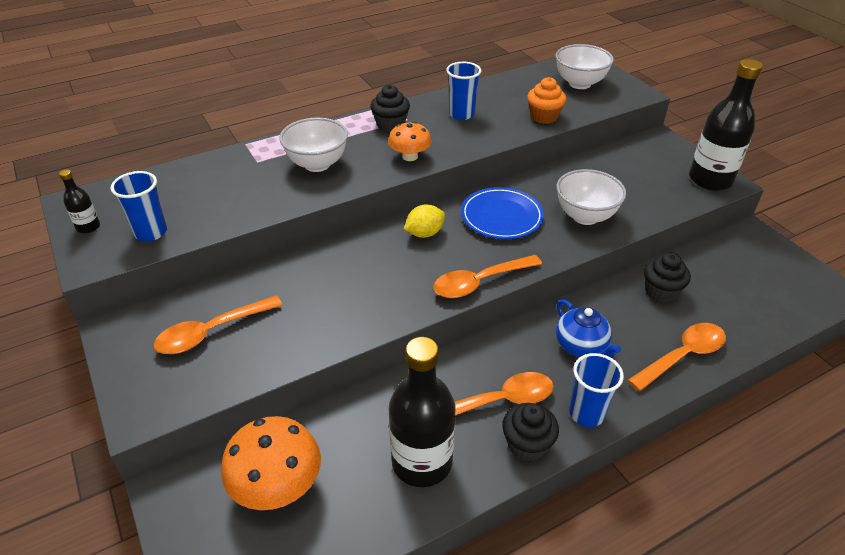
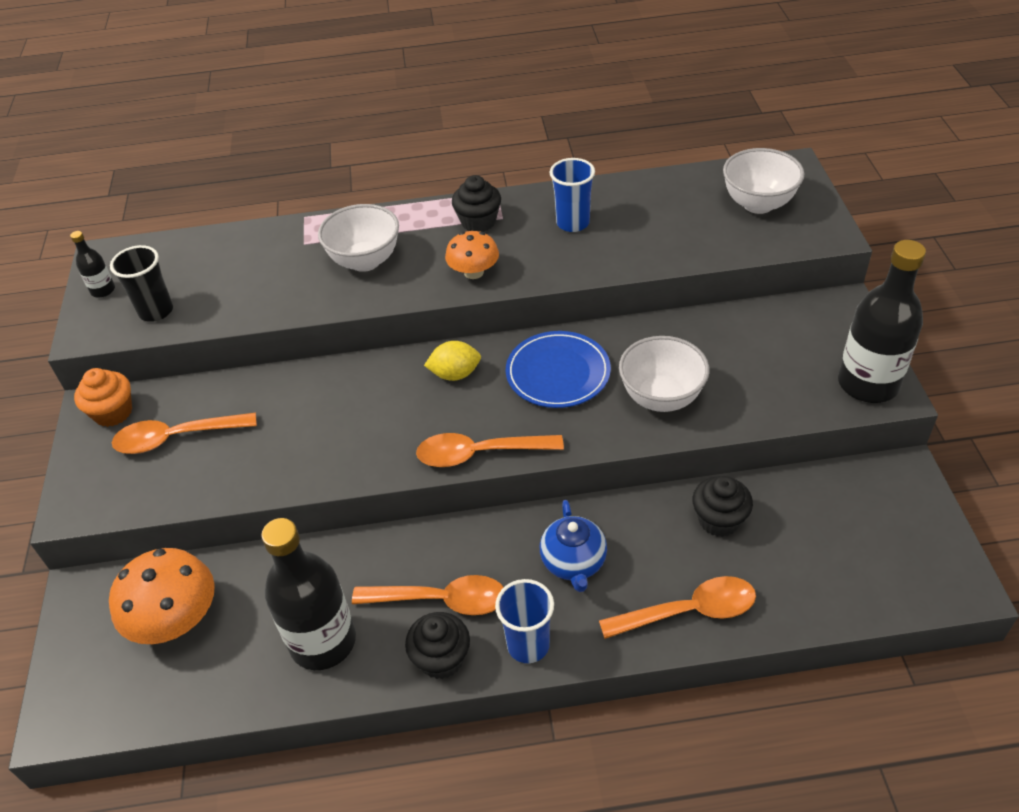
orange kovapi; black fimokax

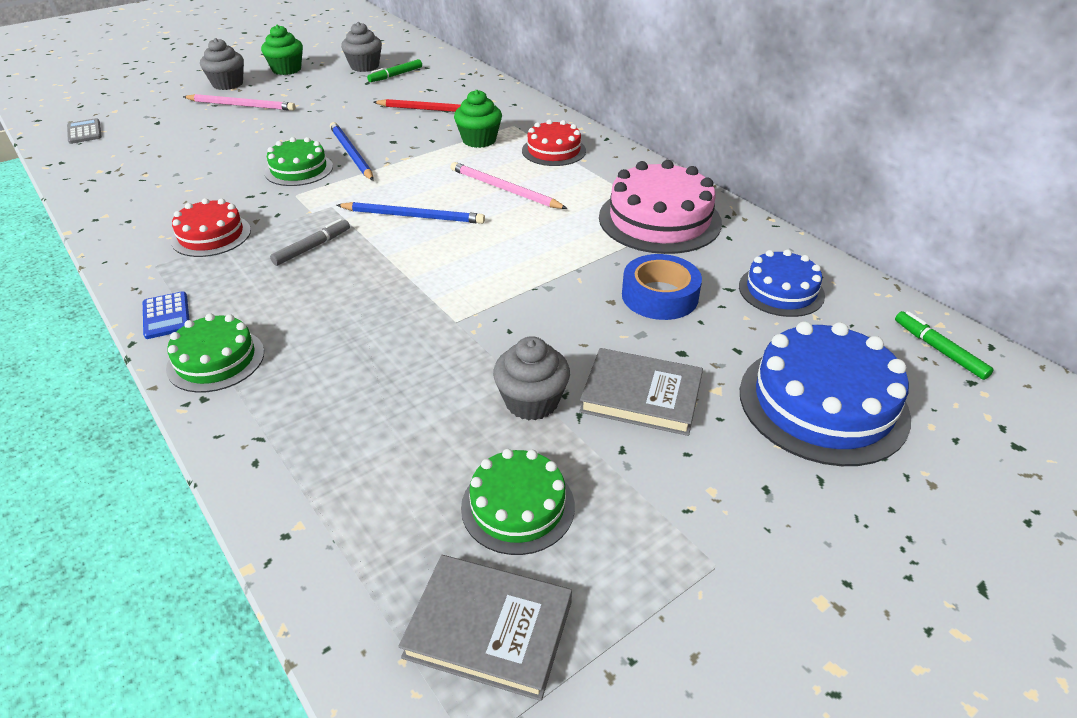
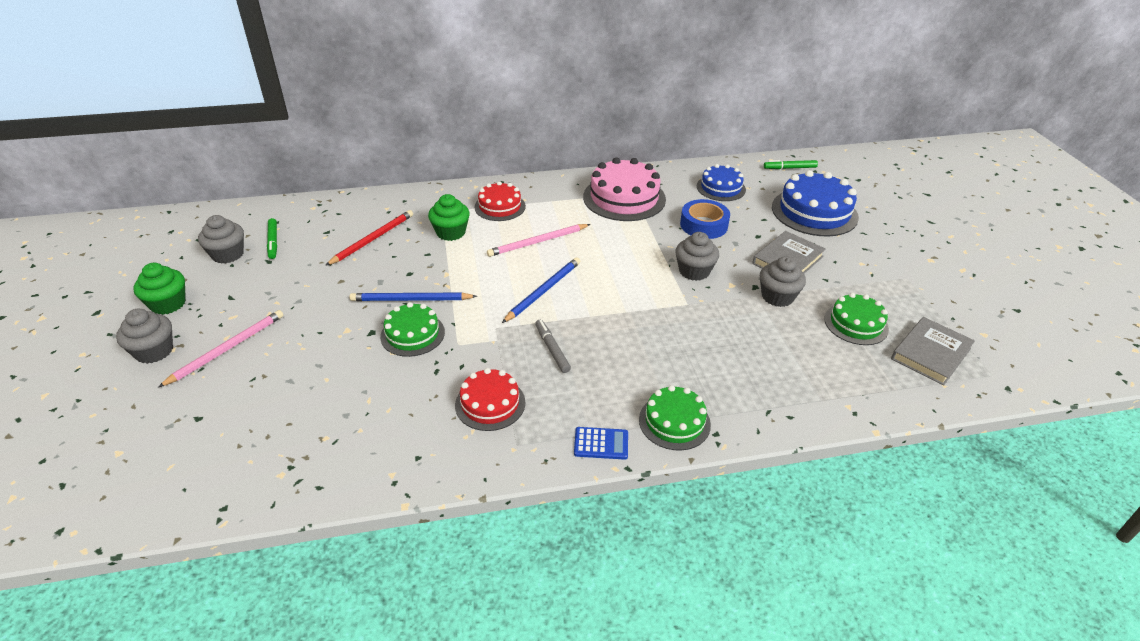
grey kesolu; grey kovapi (no. 3 from left)

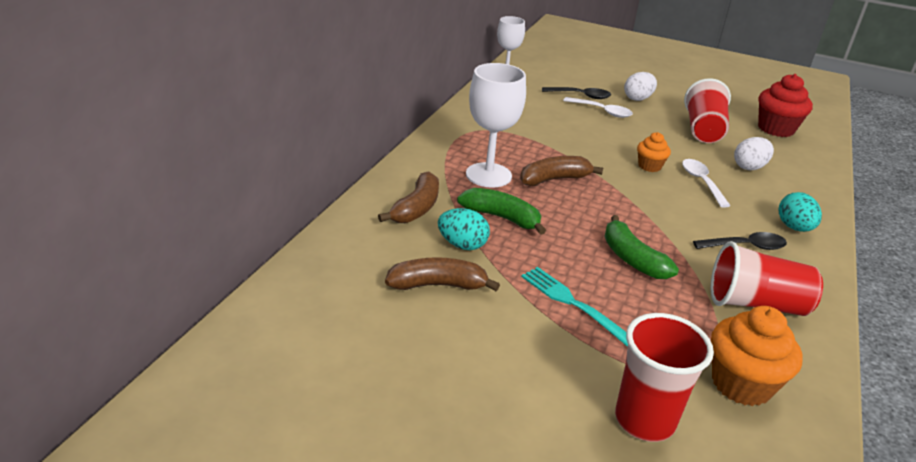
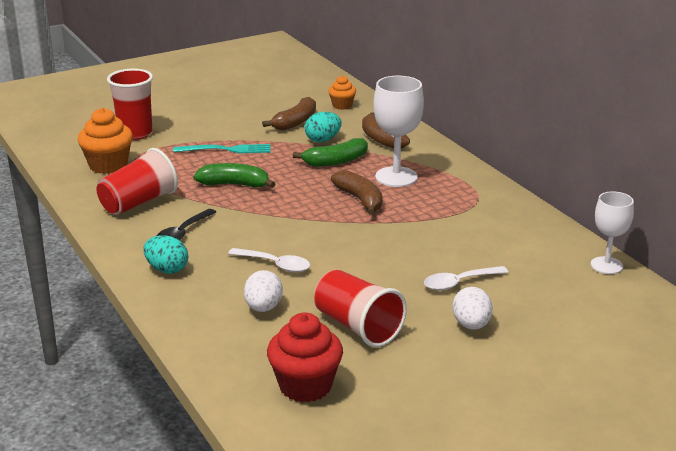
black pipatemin (no. 1 from left in the first image); orange kovapi (no. 2 from left); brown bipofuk (no. 2 from left)

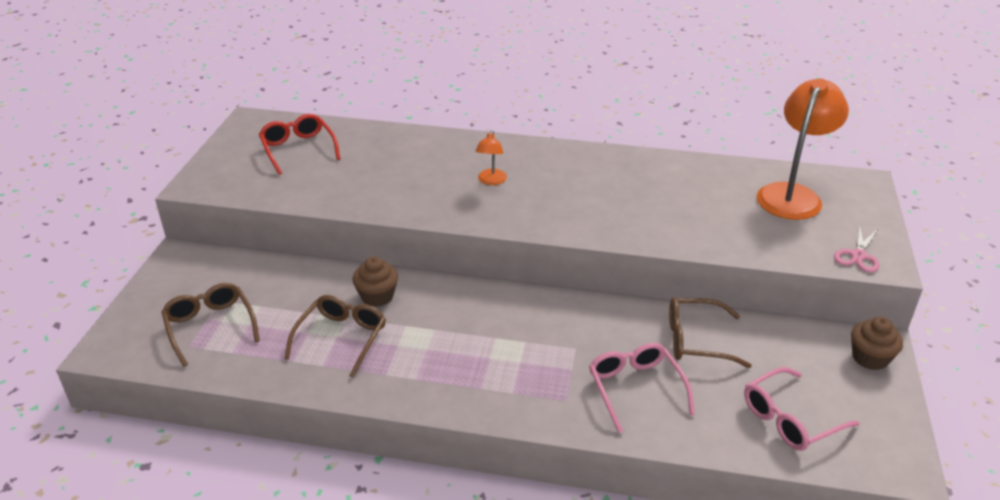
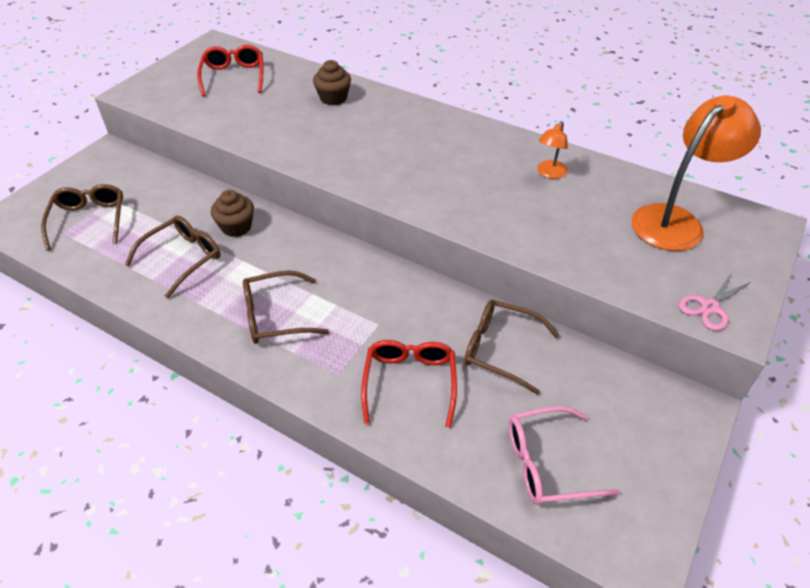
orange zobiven (no. 1 from left); brown kovapi (no. 2 from left); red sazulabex (no. 2 from left); brown sazulabex (no. 3 from left)

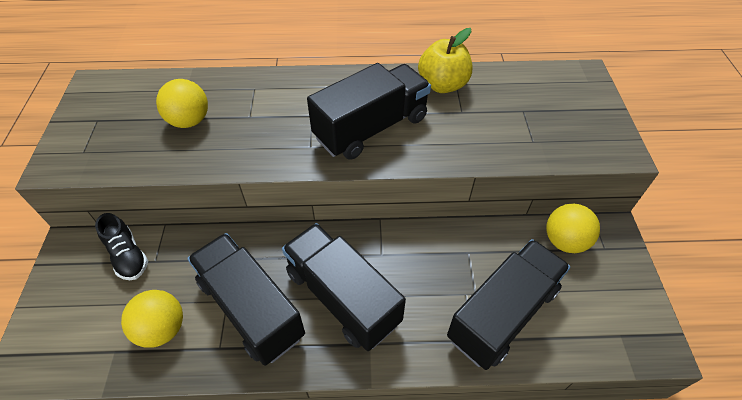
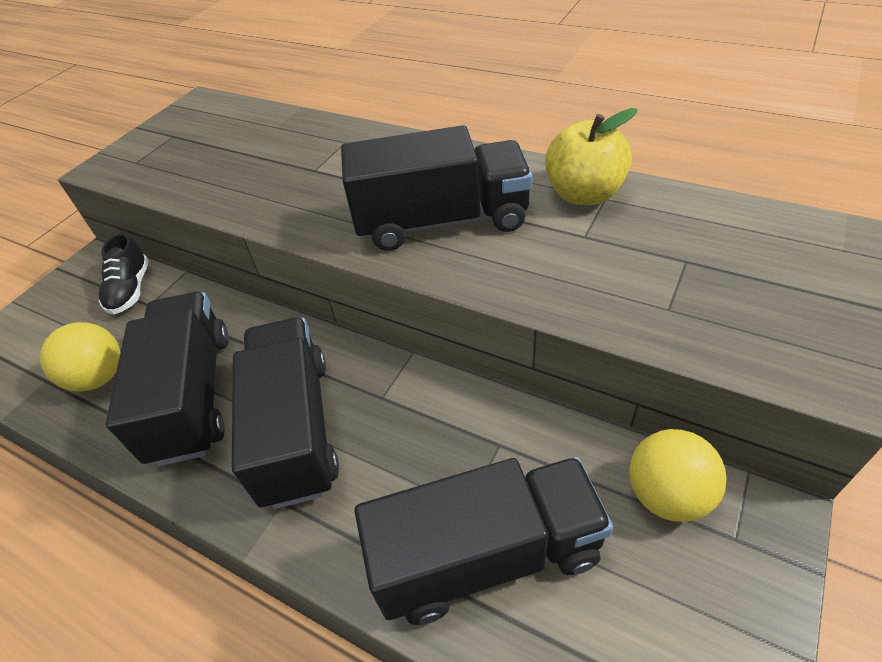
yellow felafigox (no. 2 from left in the first image)

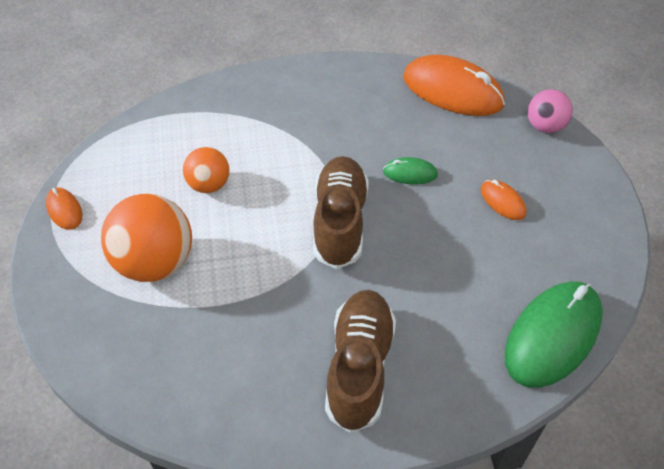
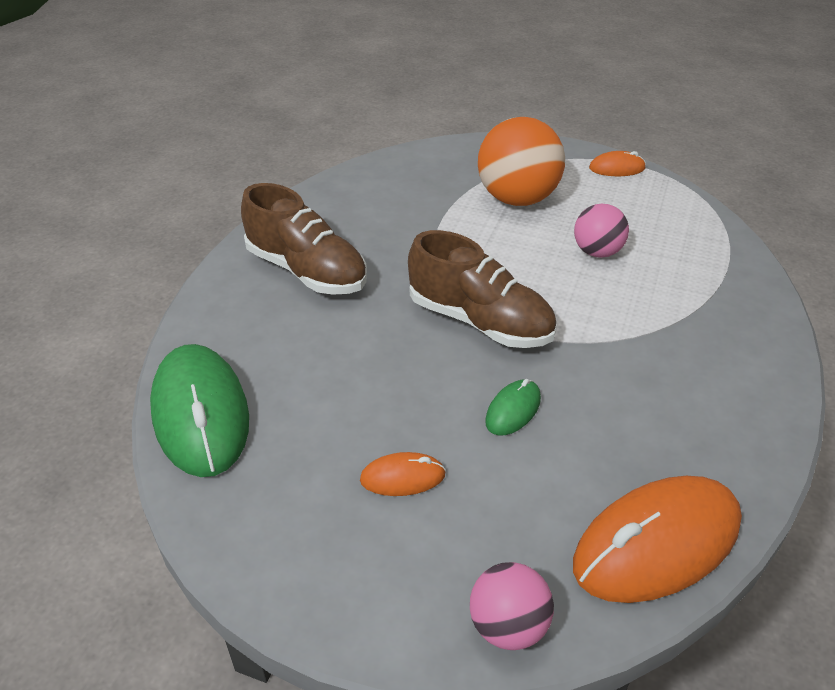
pink felafigox (no. 2 from left)

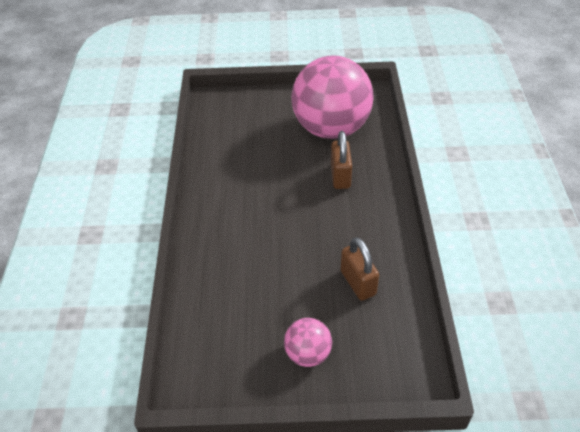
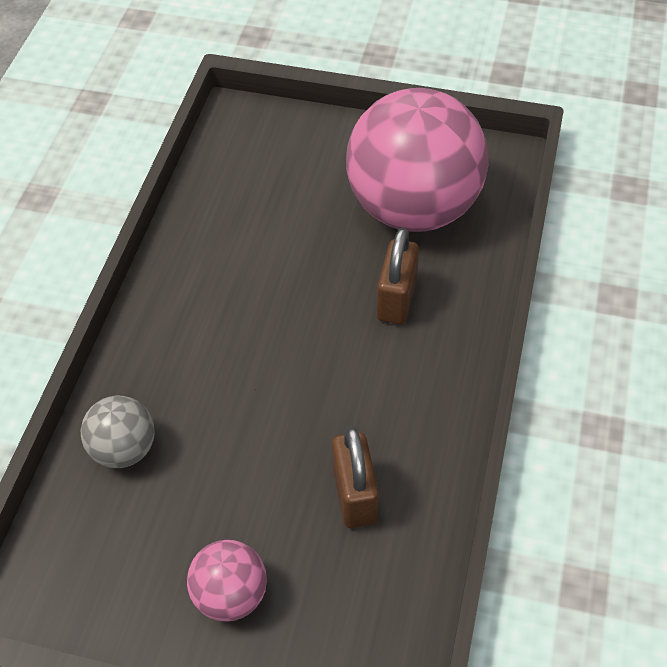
grey felafigox

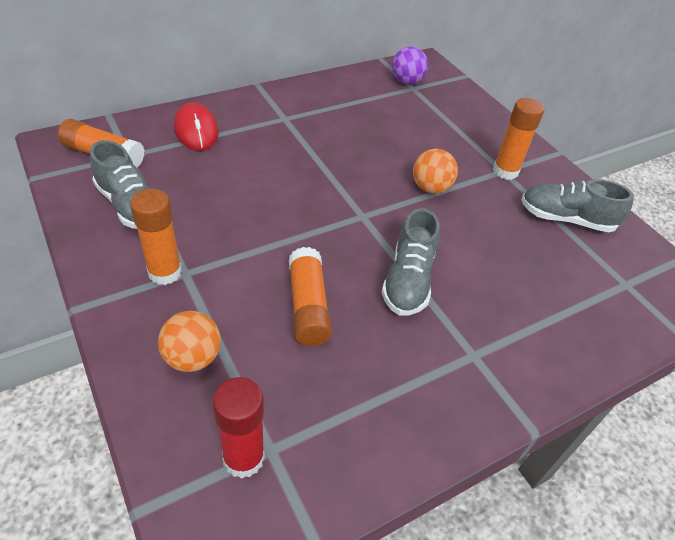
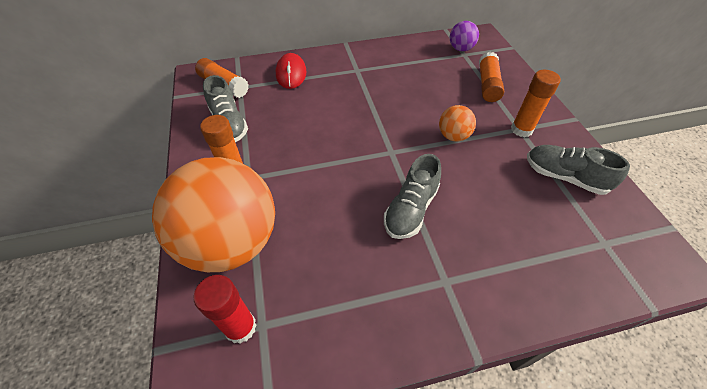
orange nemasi (no. 3 from left); orange felafigox (no. 1 from left)

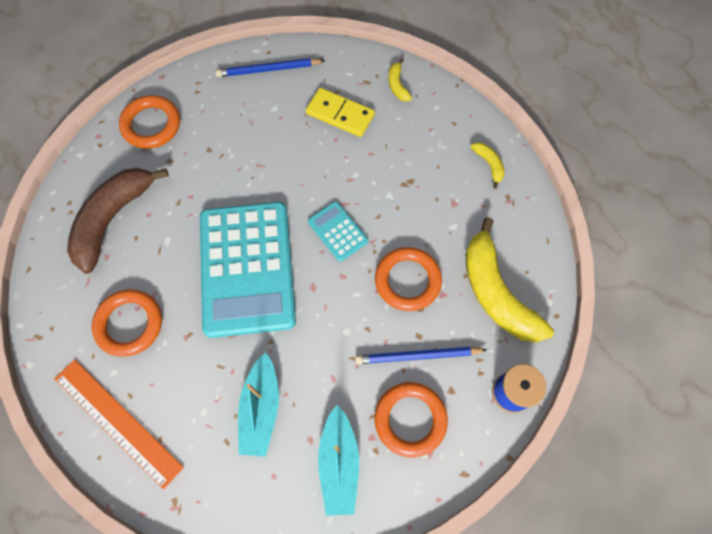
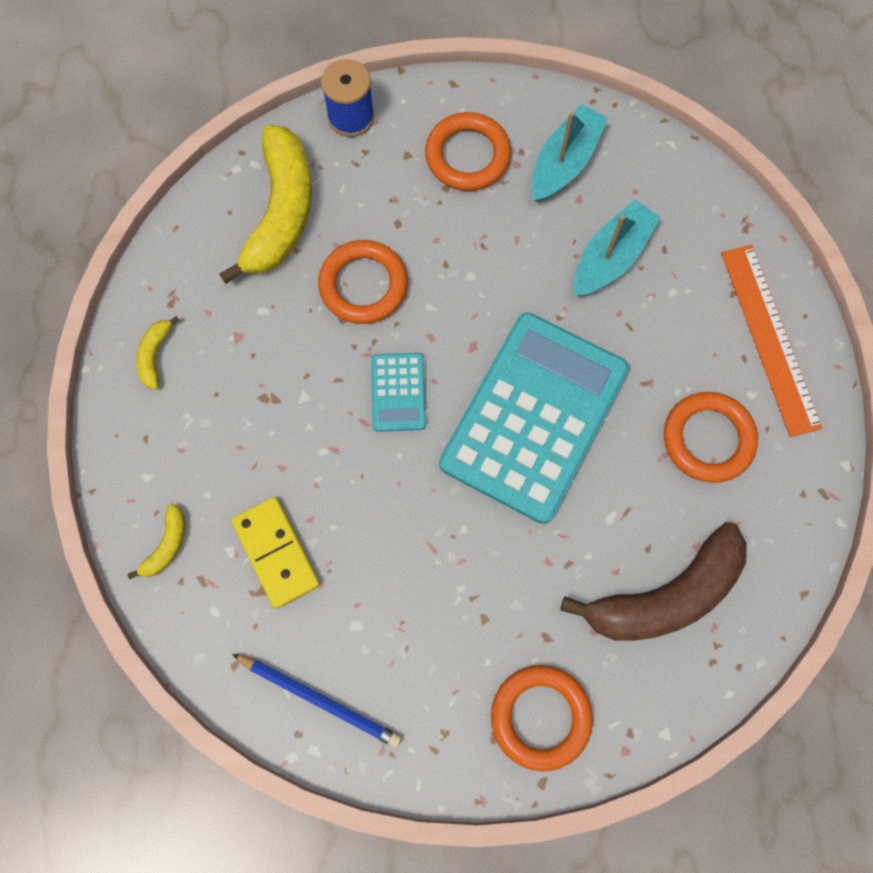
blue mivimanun (no. 2 from left in the first image)

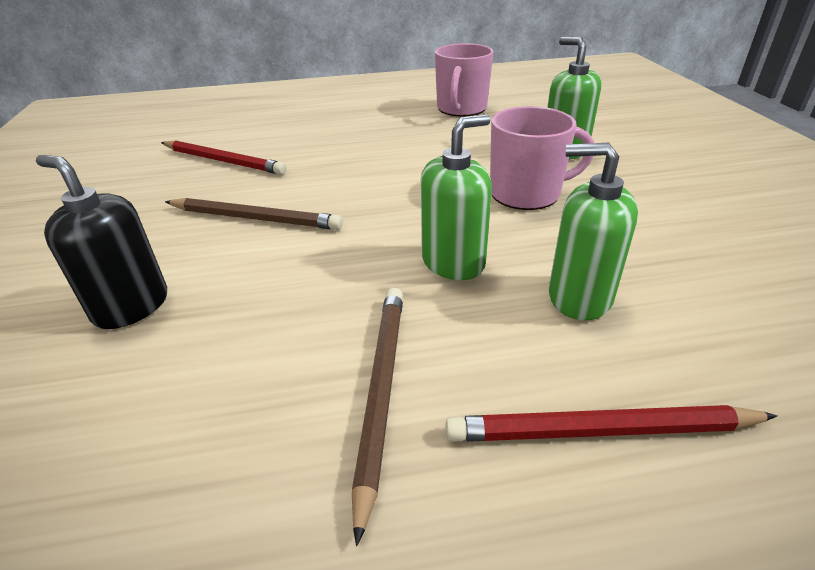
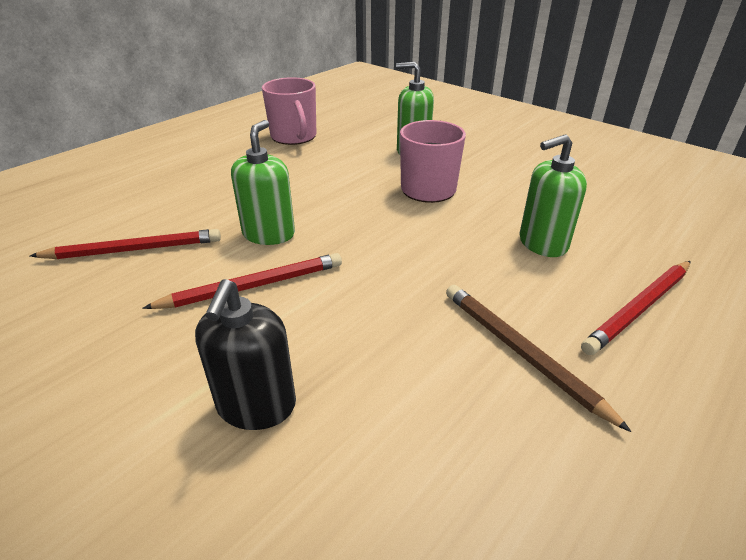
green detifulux (no. 1 from left); black detifulux; red mivimanun (no. 2 from left)

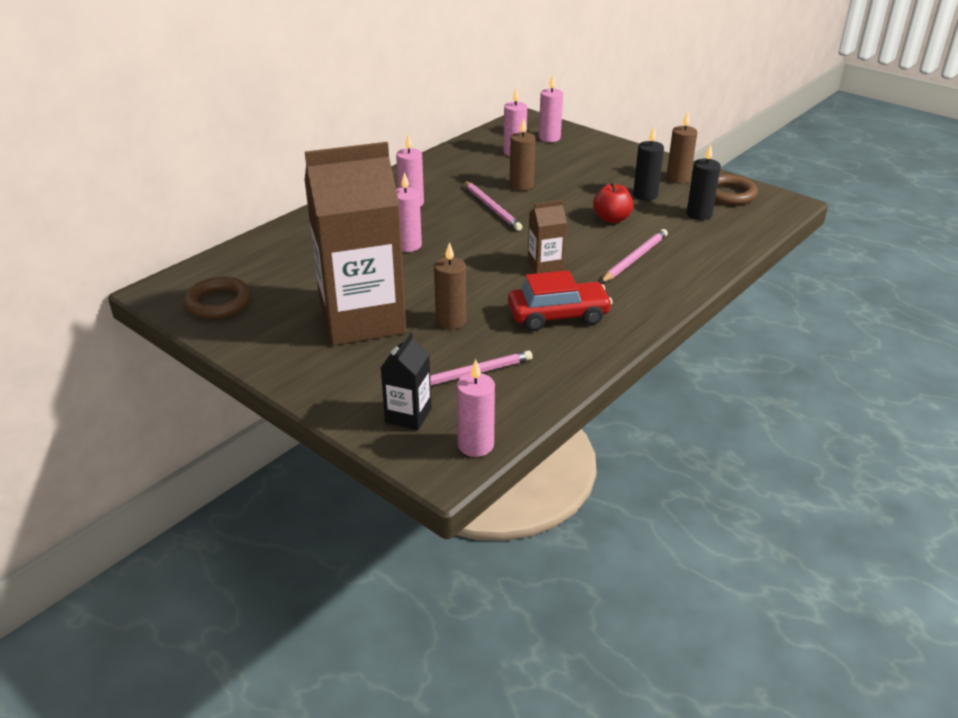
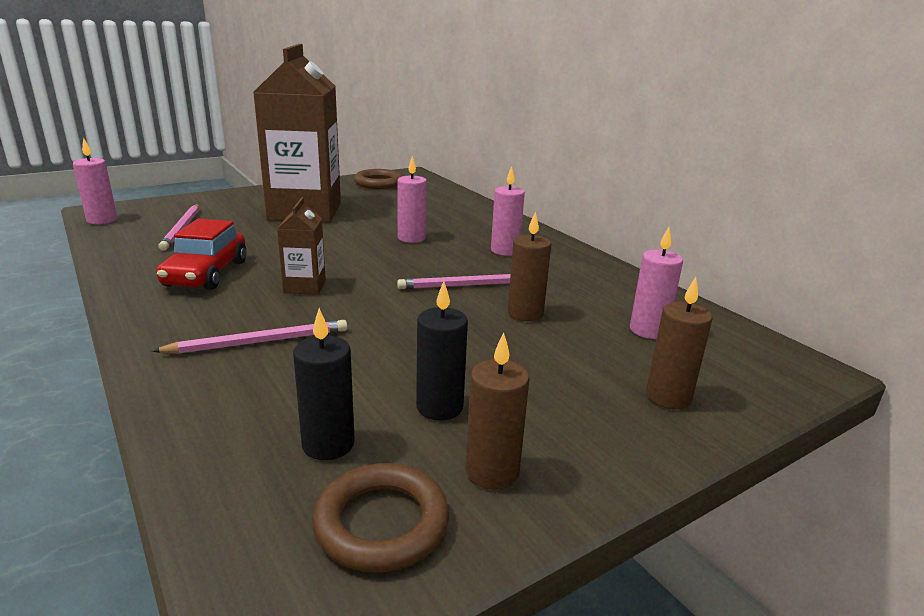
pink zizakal (no. 5 from left in the first image); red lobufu; pink mivimanun (no. 2 from left); brown zizakal (no. 3 from left); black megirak

